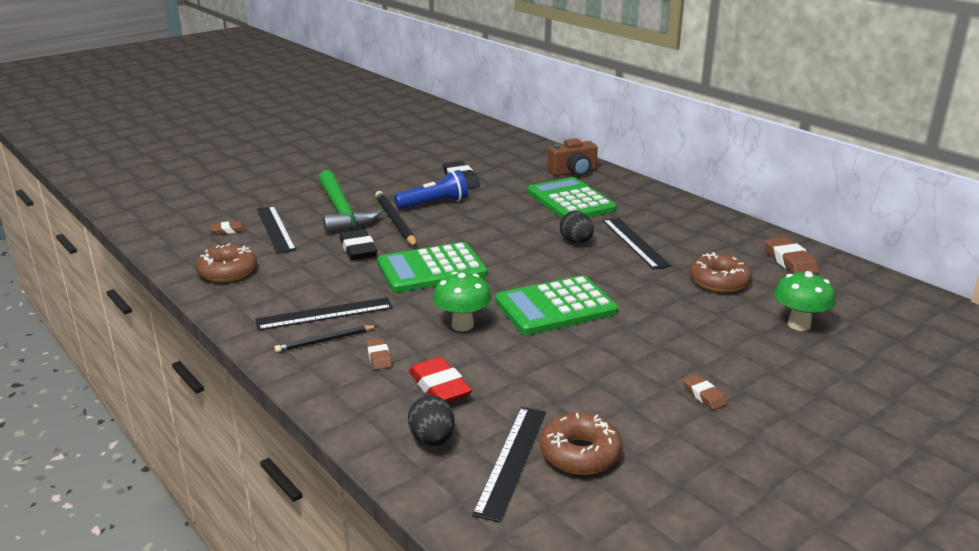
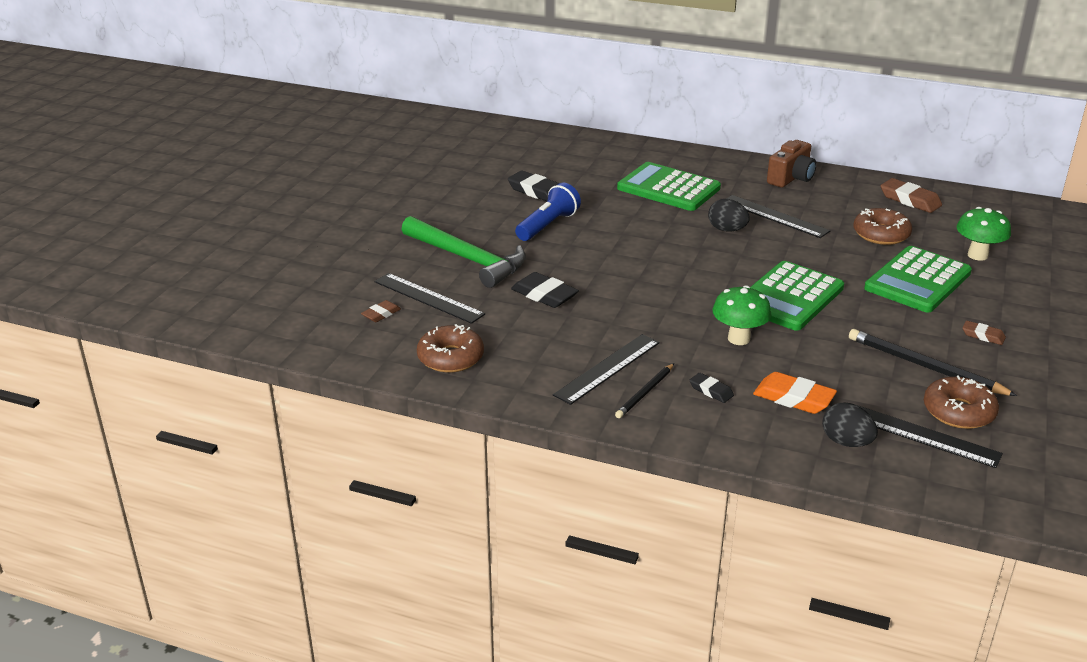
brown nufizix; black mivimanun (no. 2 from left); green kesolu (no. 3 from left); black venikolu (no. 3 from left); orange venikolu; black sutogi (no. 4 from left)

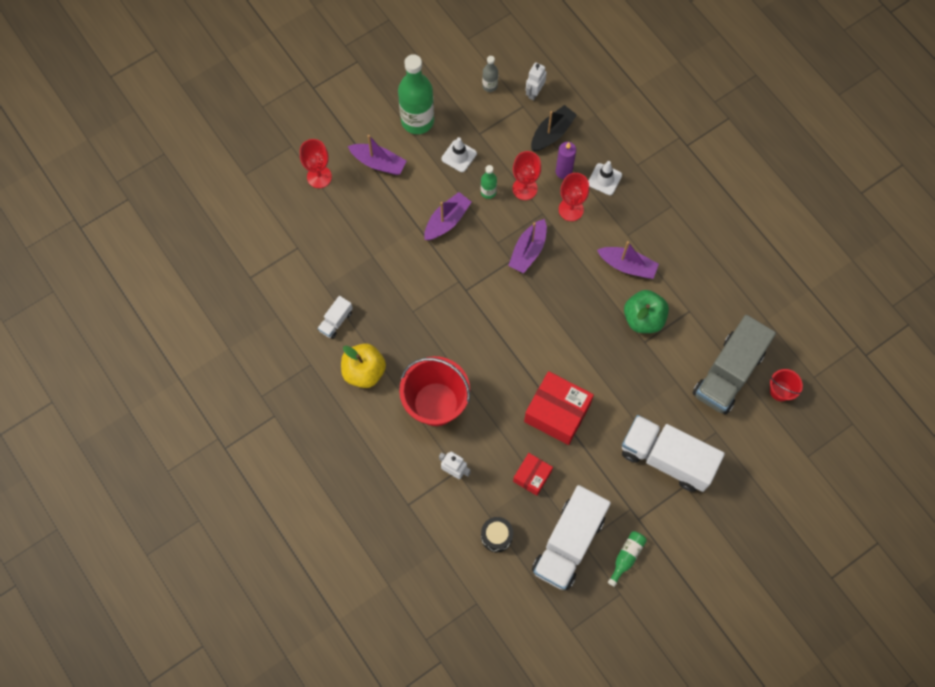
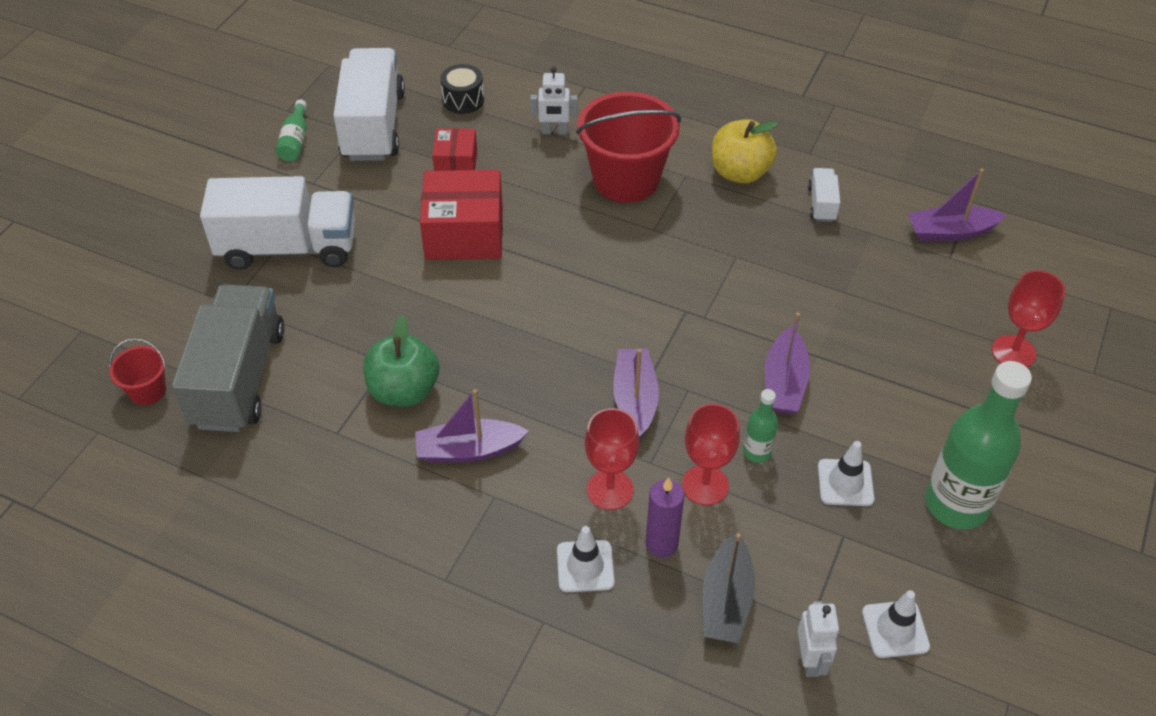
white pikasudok (no. 3 from left); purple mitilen (no. 4 from left)

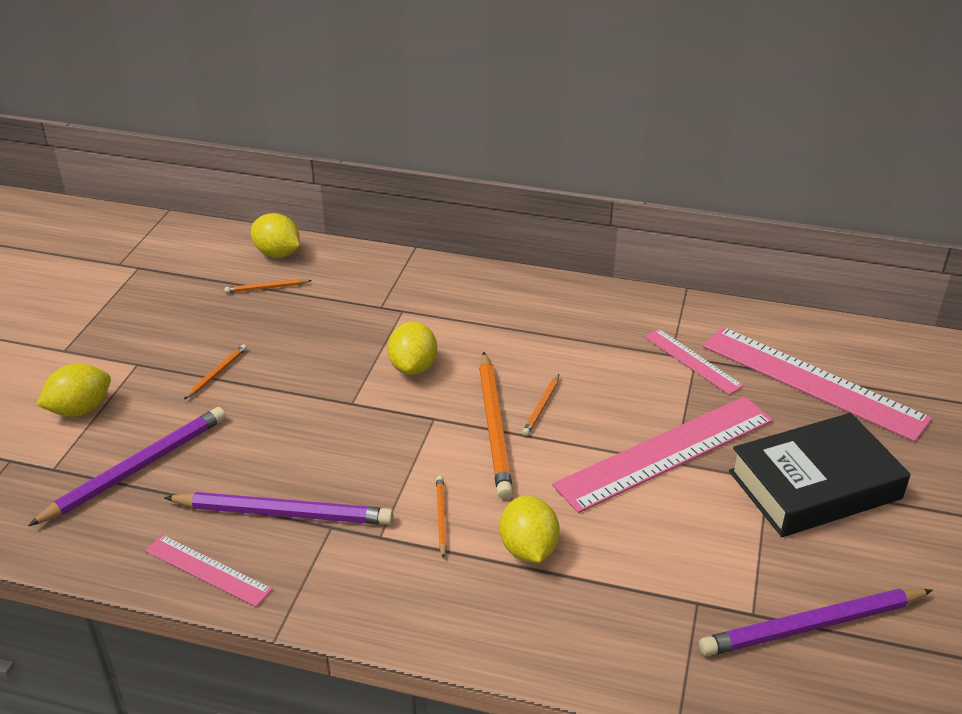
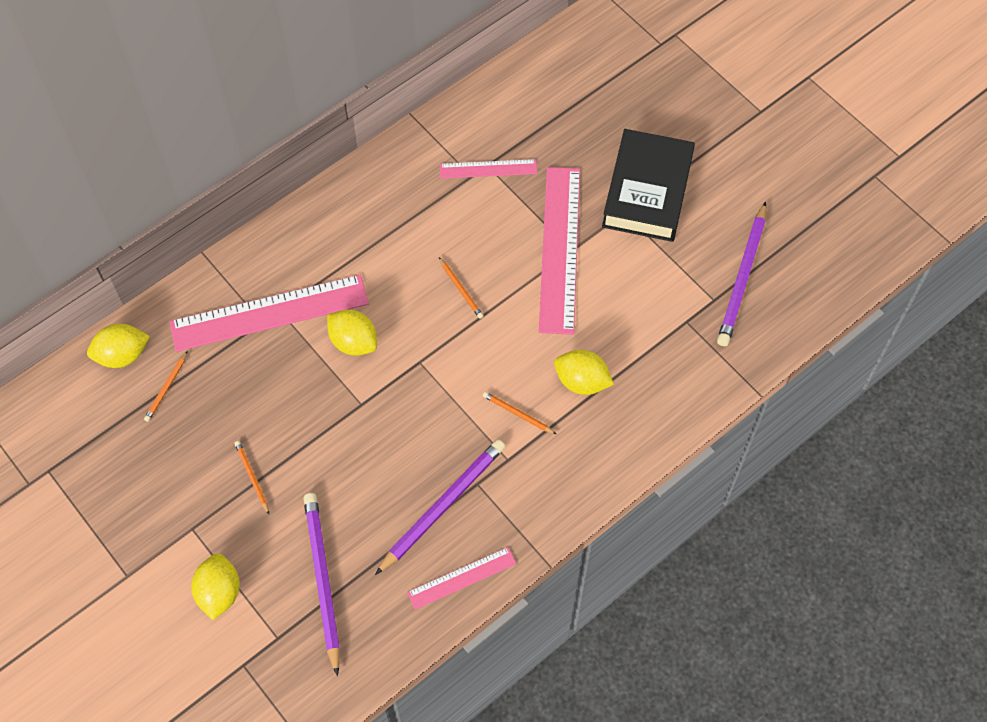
pink sutogi (no. 1 from left); orange mivimanun (no. 4 from left in the first image)

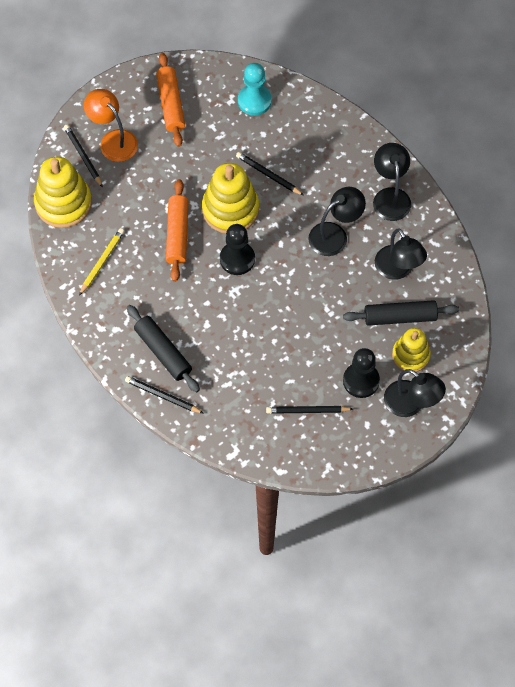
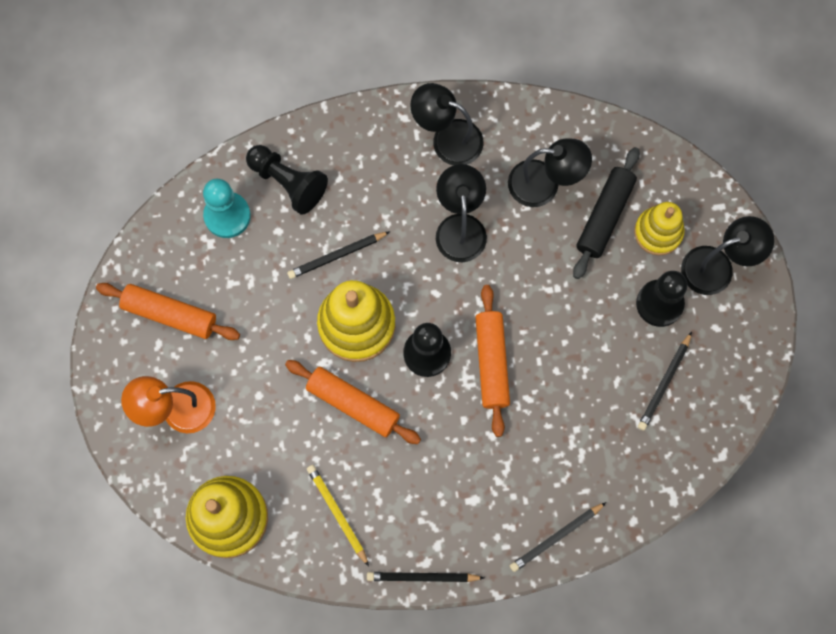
black mivimanun (no. 2 from left); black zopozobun (no. 1 from left in the first image); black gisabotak (no. 1 from left); orange zopozobun (no. 3 from left)

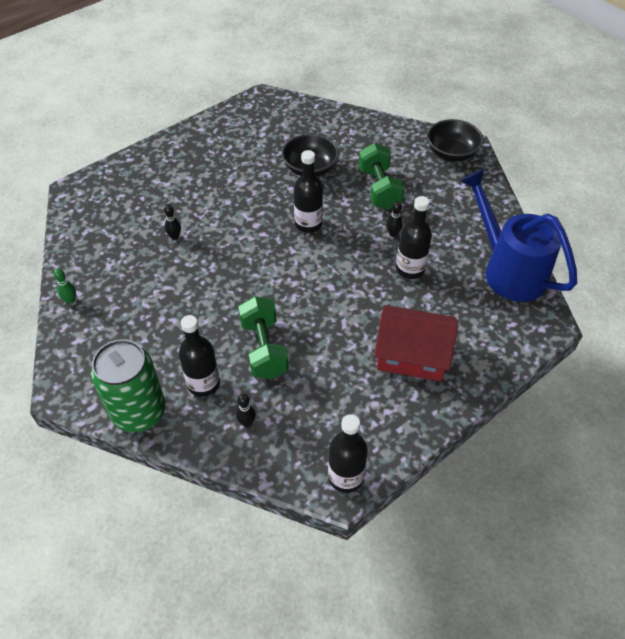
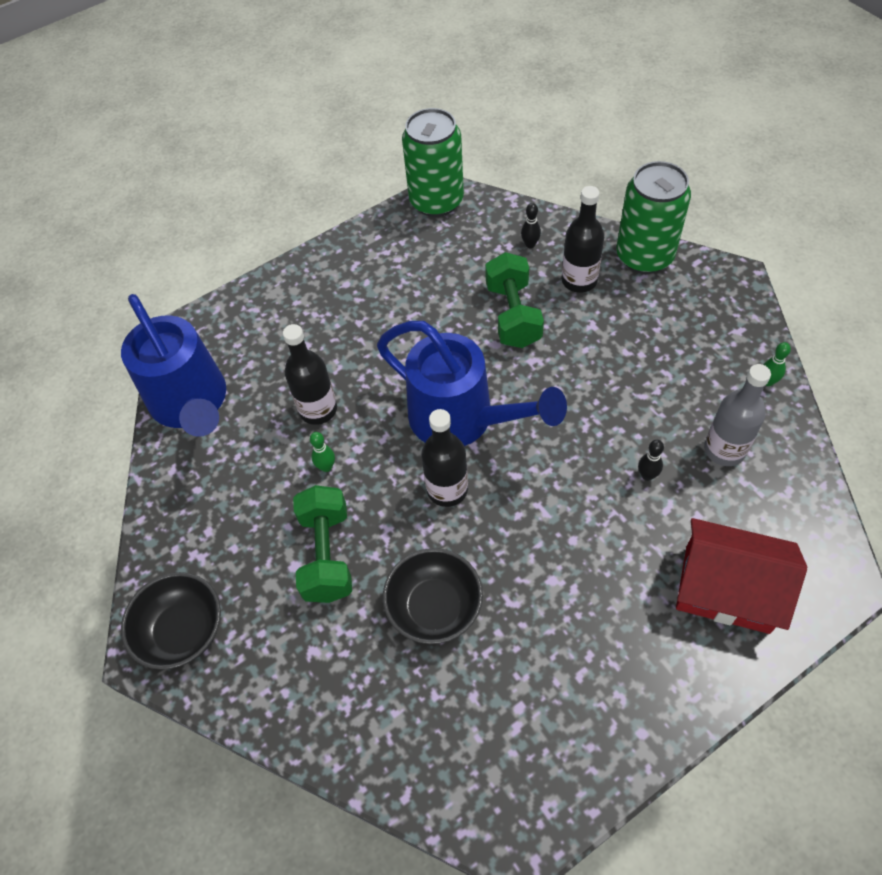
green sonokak (no. 1 from left); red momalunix; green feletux (no. 1 from left); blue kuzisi (no. 2 from left); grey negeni

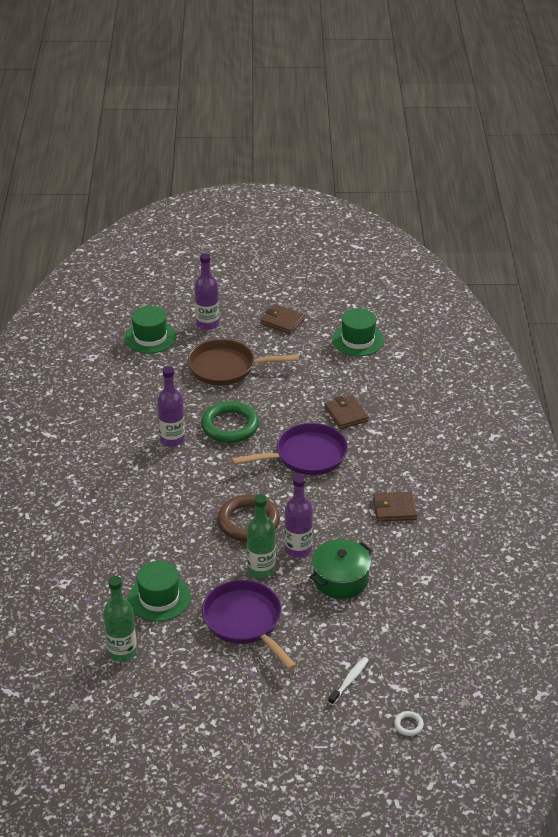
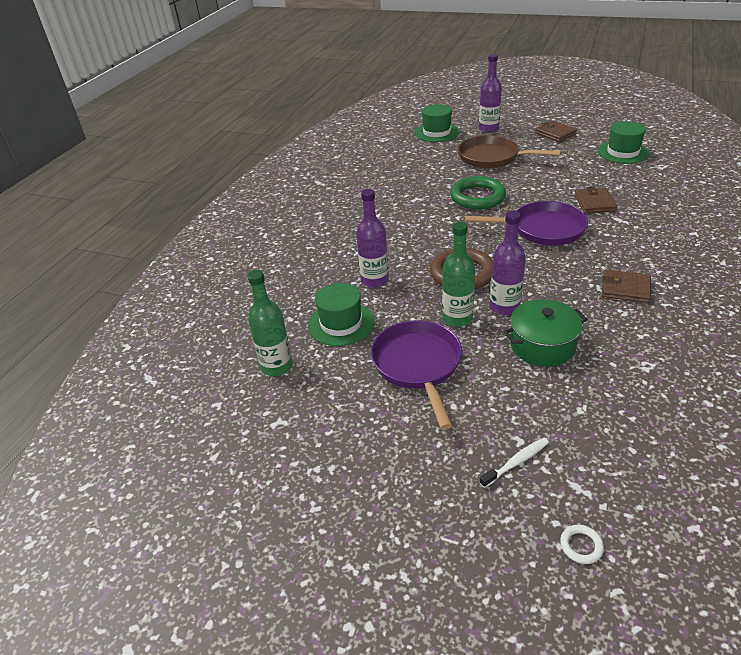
purple negeni (no. 1 from left)

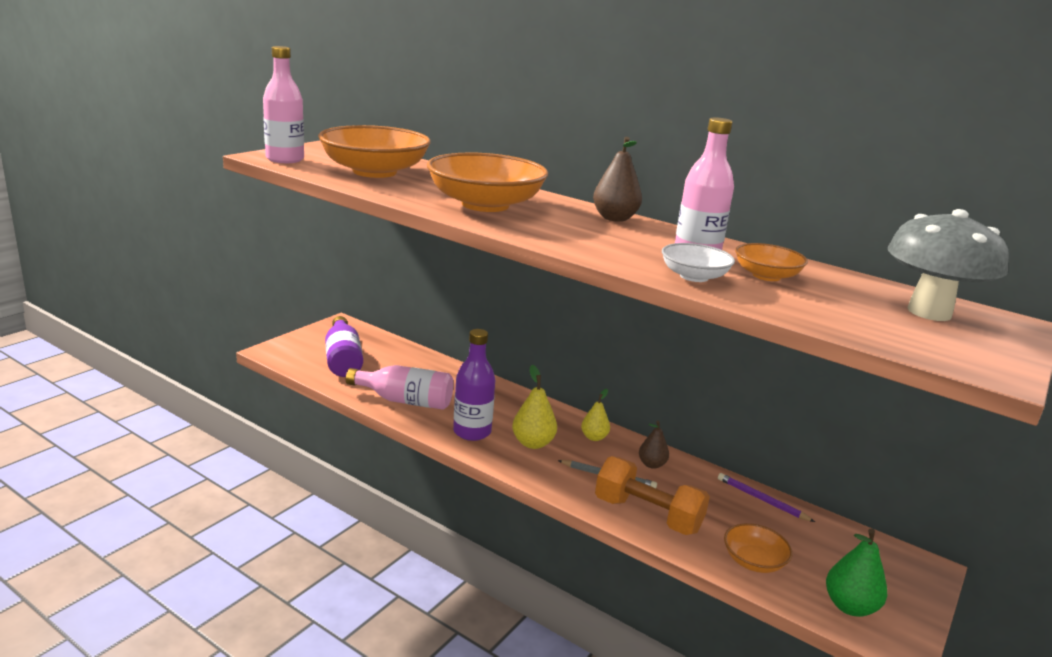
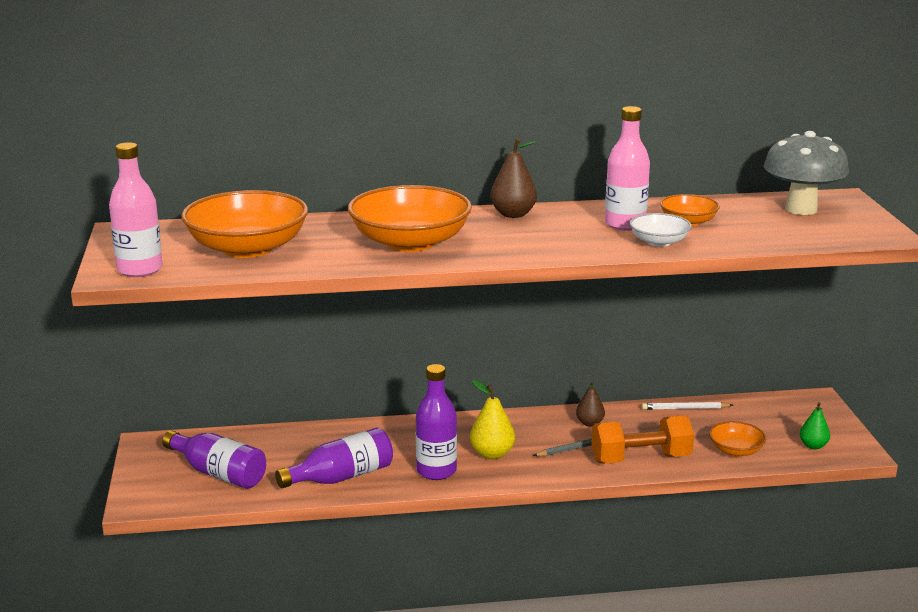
purple negeni (no. 2 from left); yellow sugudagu (no. 2 from left in the first image); white mivimanun; green sugudagu

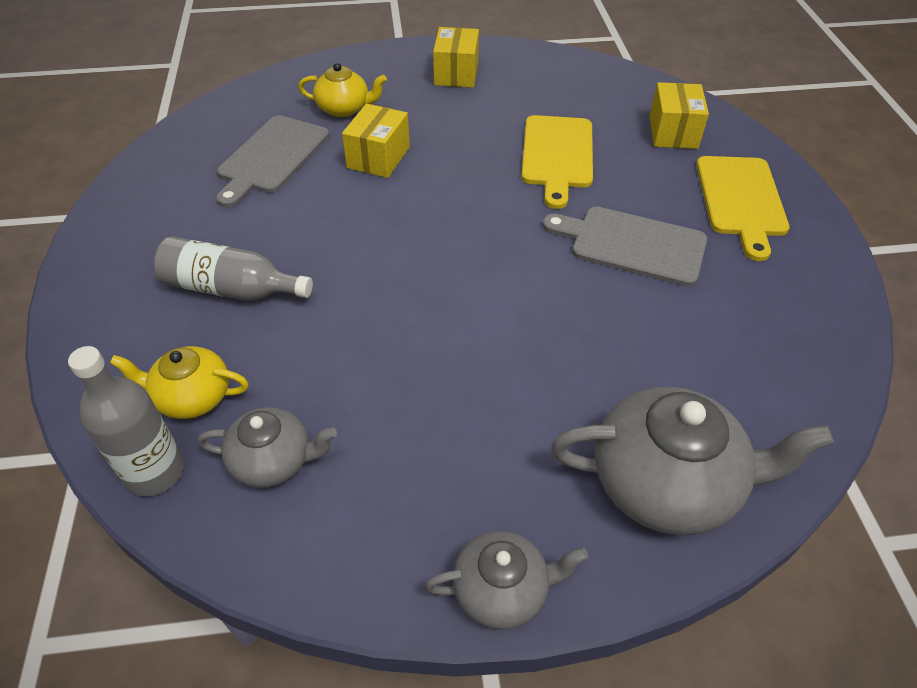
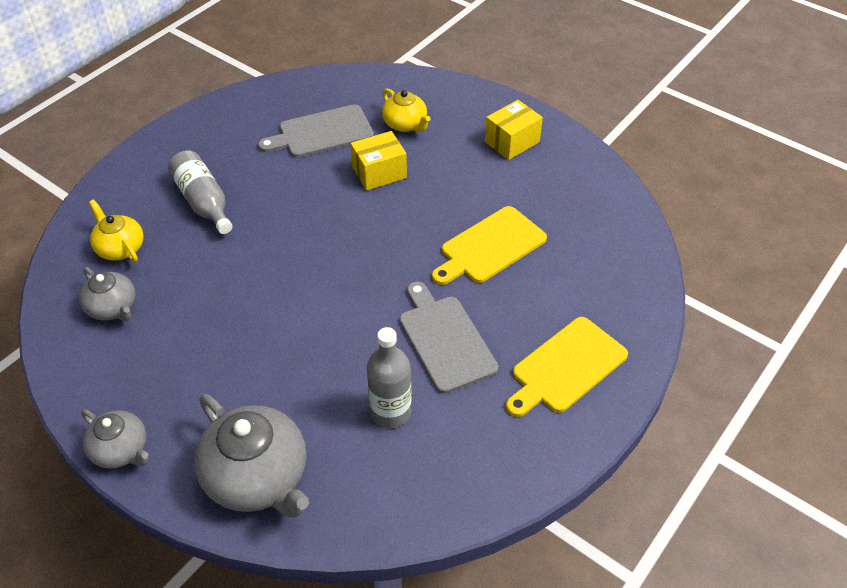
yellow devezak (no. 3 from left in the first image); grey negeni (no. 2 from left)

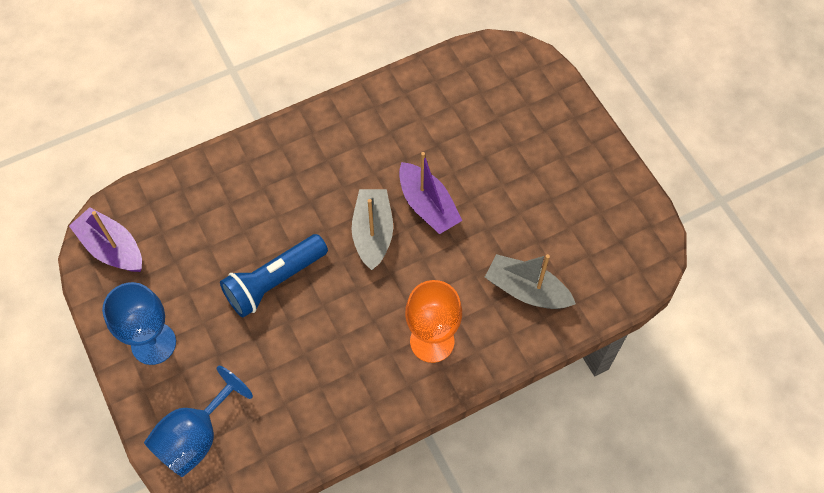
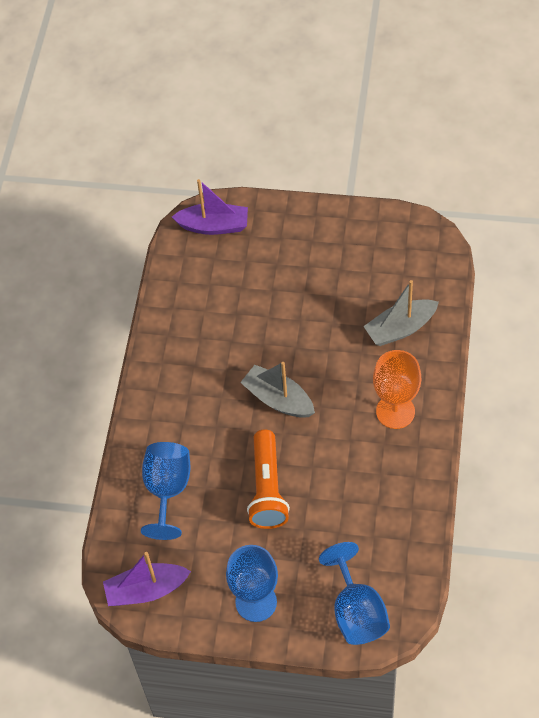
purple mitilen (no. 2 from left); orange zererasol; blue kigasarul (no. 1 from left)

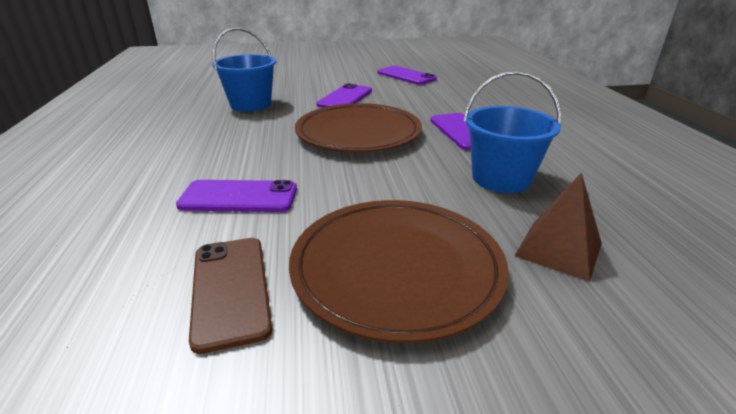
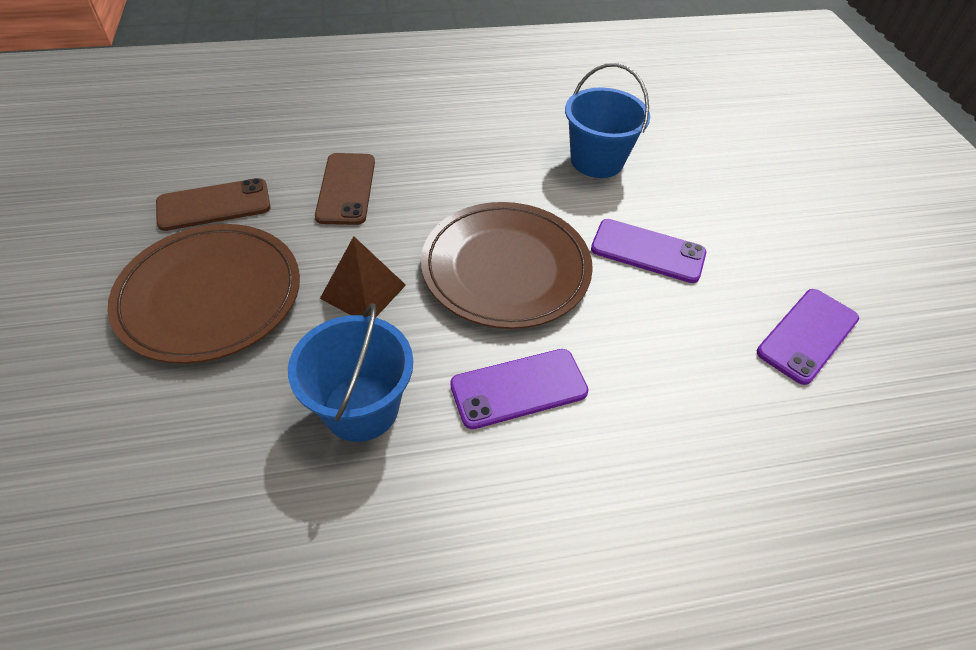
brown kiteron; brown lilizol (no. 2 from left)

